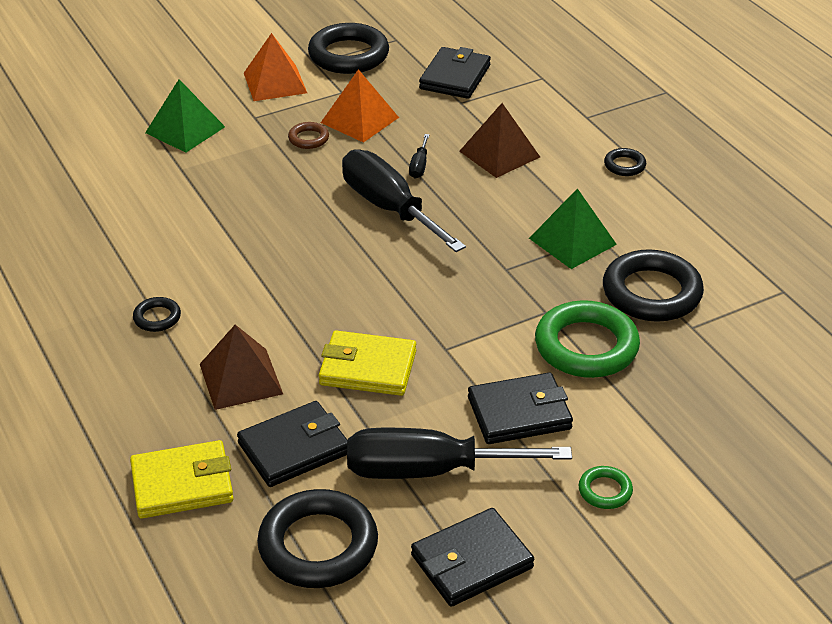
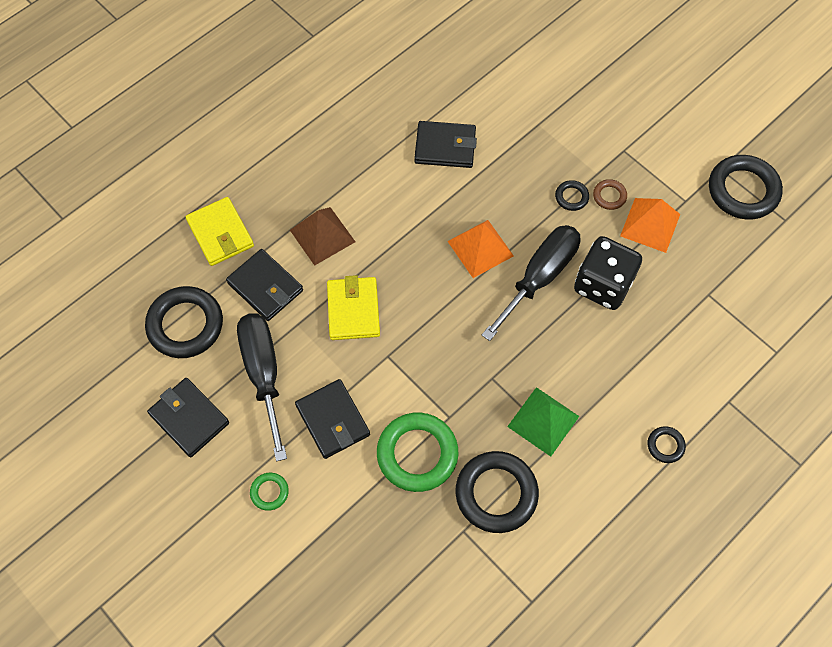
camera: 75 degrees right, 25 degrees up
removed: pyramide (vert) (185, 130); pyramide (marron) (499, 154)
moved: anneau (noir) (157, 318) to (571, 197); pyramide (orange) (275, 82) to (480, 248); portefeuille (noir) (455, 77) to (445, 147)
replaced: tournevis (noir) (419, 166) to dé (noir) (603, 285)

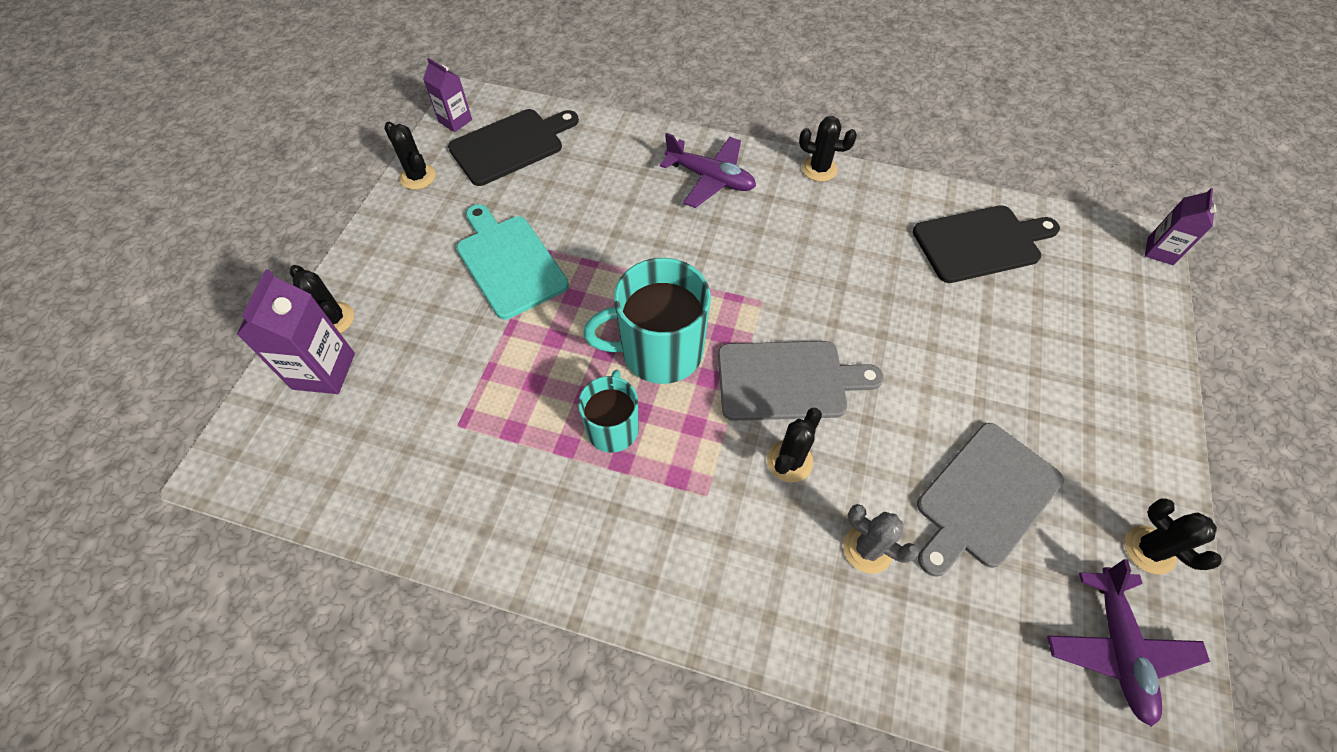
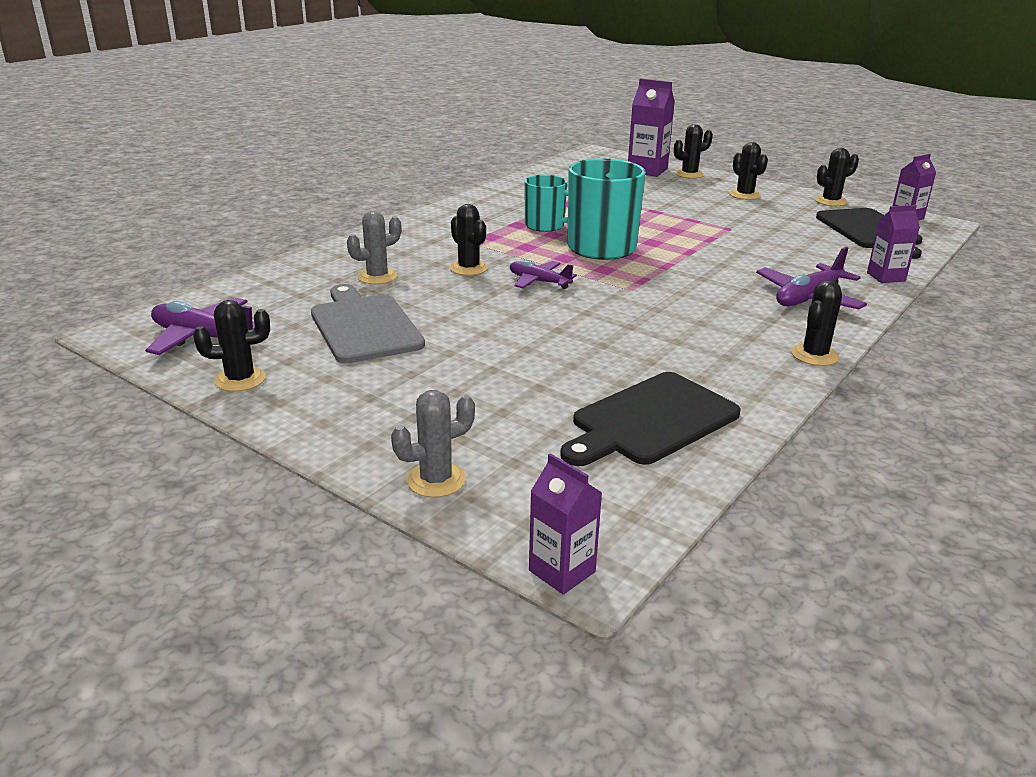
camera: 110 degrees right, 30 degrees down
removed: planche à découper (turquoise) (509, 262)
added: cactus (gris) (436, 480); cactus (noir) (744, 195); brique de lait (violet) (886, 277)
replaced: planche à découper (gris) (787, 381) to avion (violet) (539, 282)
turned: planche à découper (noir) (981, 243) = (650, 420) 45 degrees clockwise

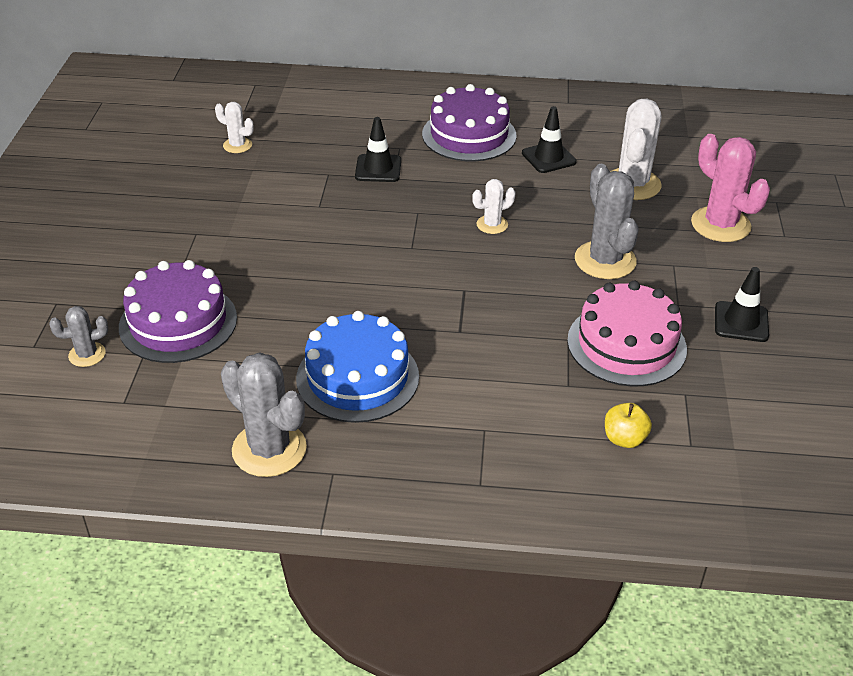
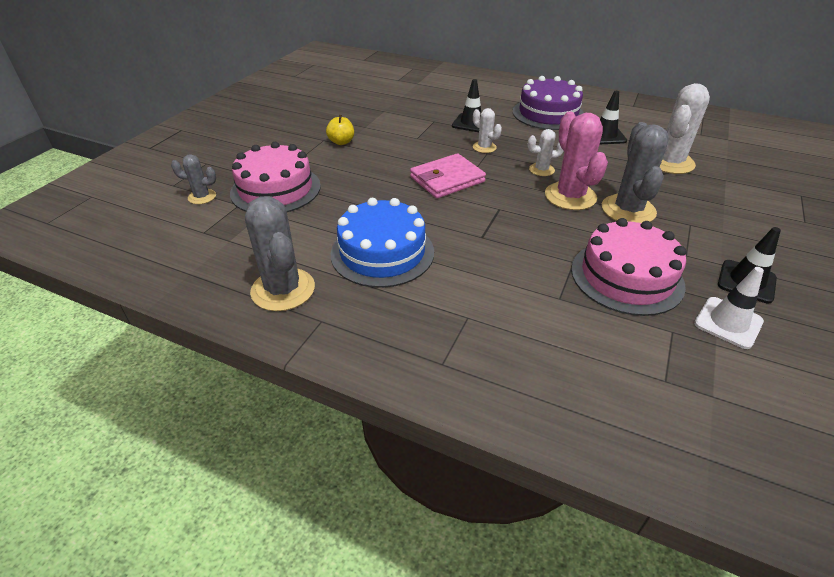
camera: 20 degrees right, 0 degrees up
added: portefeuille (rose) (447, 179); cône de chantier (blanc) (728, 322)
moved: cactus (blanc) (237, 145) to (484, 147); pomme (jaune) (624, 439) to (341, 142); cactus (rose) (720, 225) to (570, 196)
recoloured: gâteau (violet) (178, 322) to gâteau (rose) (276, 189)

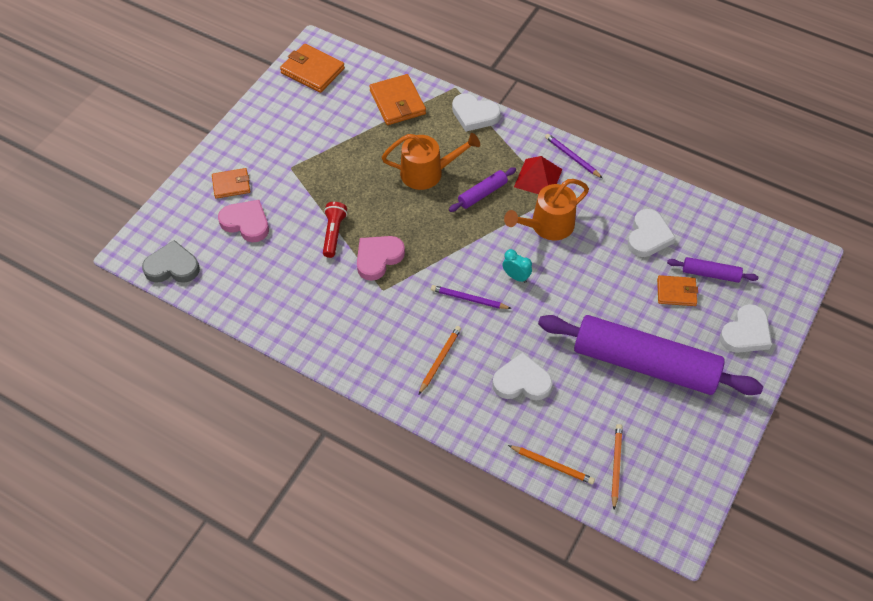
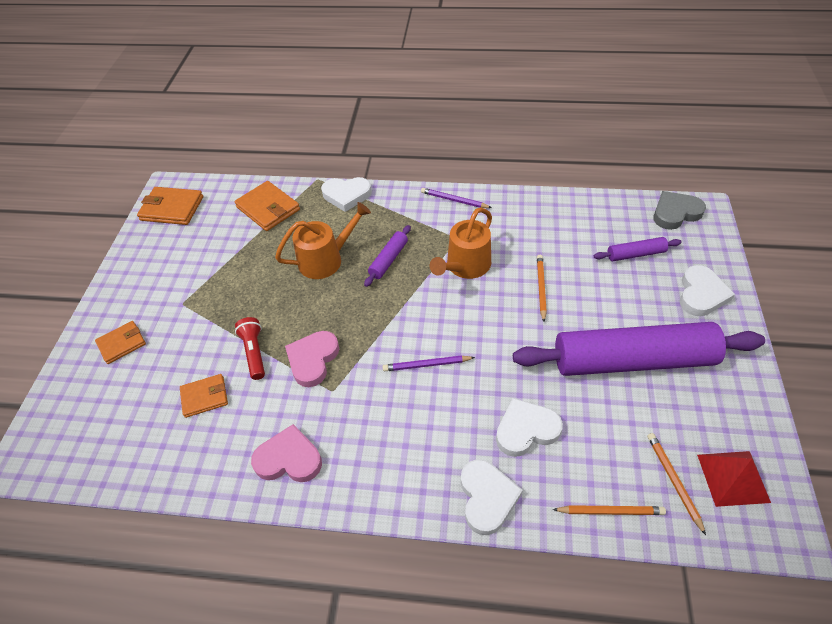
camera: 20 degrees left, 5 degrees down
removed: réveil (turquoise) (516, 277)
moved: cœur (gris) (172, 267) to (675, 213); cœur (rose) (246, 223) to (289, 459); crayon (orange) (440, 360) to (541, 288); pyramide (rouge) (538, 178) to (733, 478); cœur (blanc) (648, 236) to (487, 498); portefeuille (orange) (676, 292) to (204, 397)

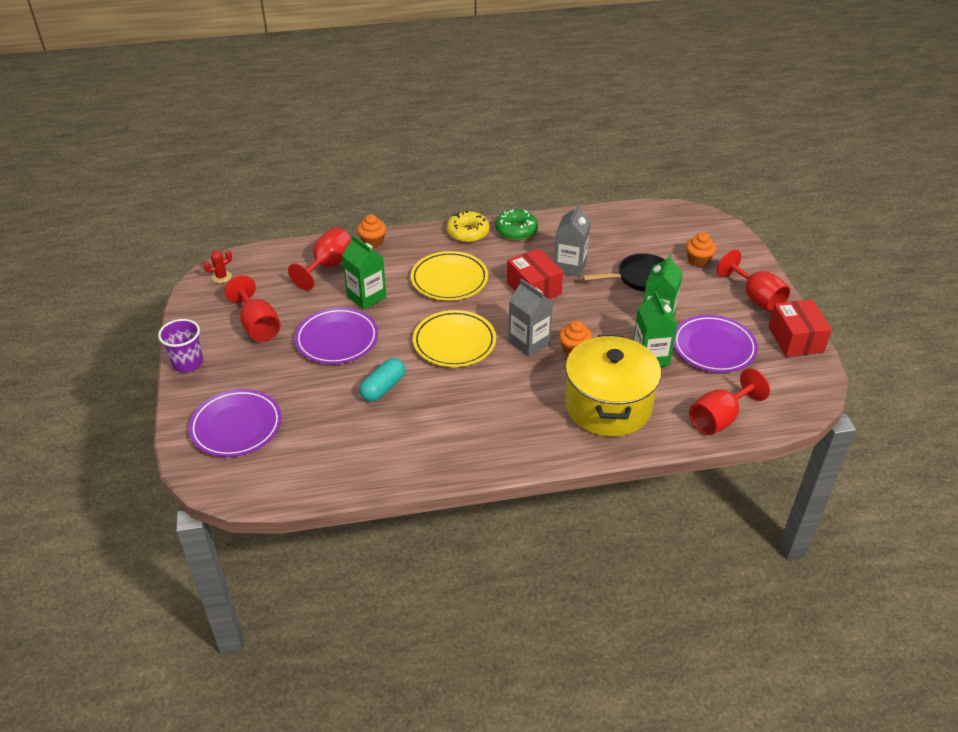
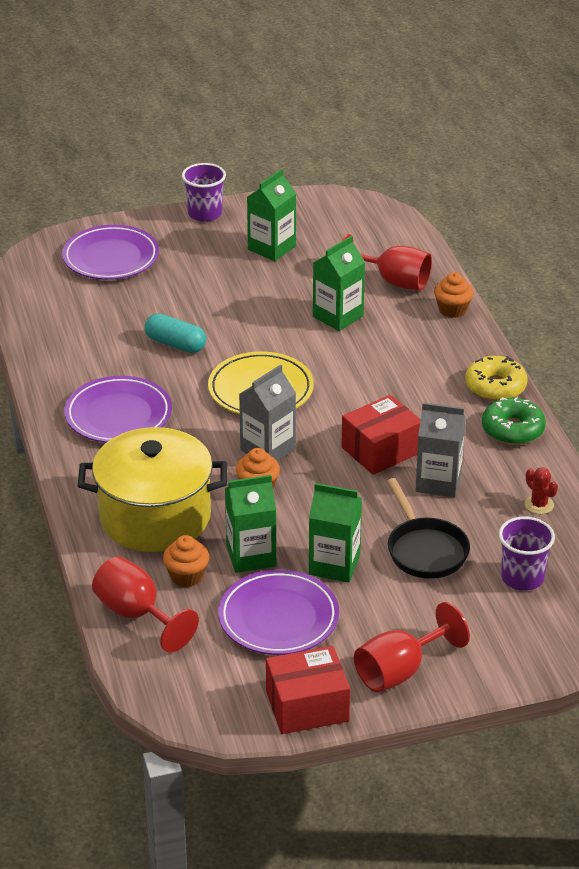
camera: 85 degrees right, 5 degrees down
removed: assiette (jaune) (449, 279)
added: gobelet (violet) (522, 578)
moved: cactus (rouge) (221, 277) to (539, 505); assiette (violet) (337, 339) to (118, 415); muffin (orange) (698, 260) to (187, 576)
replaced: verre à pied (rouge) (258, 326) to brique de lait (vert) (271, 248)

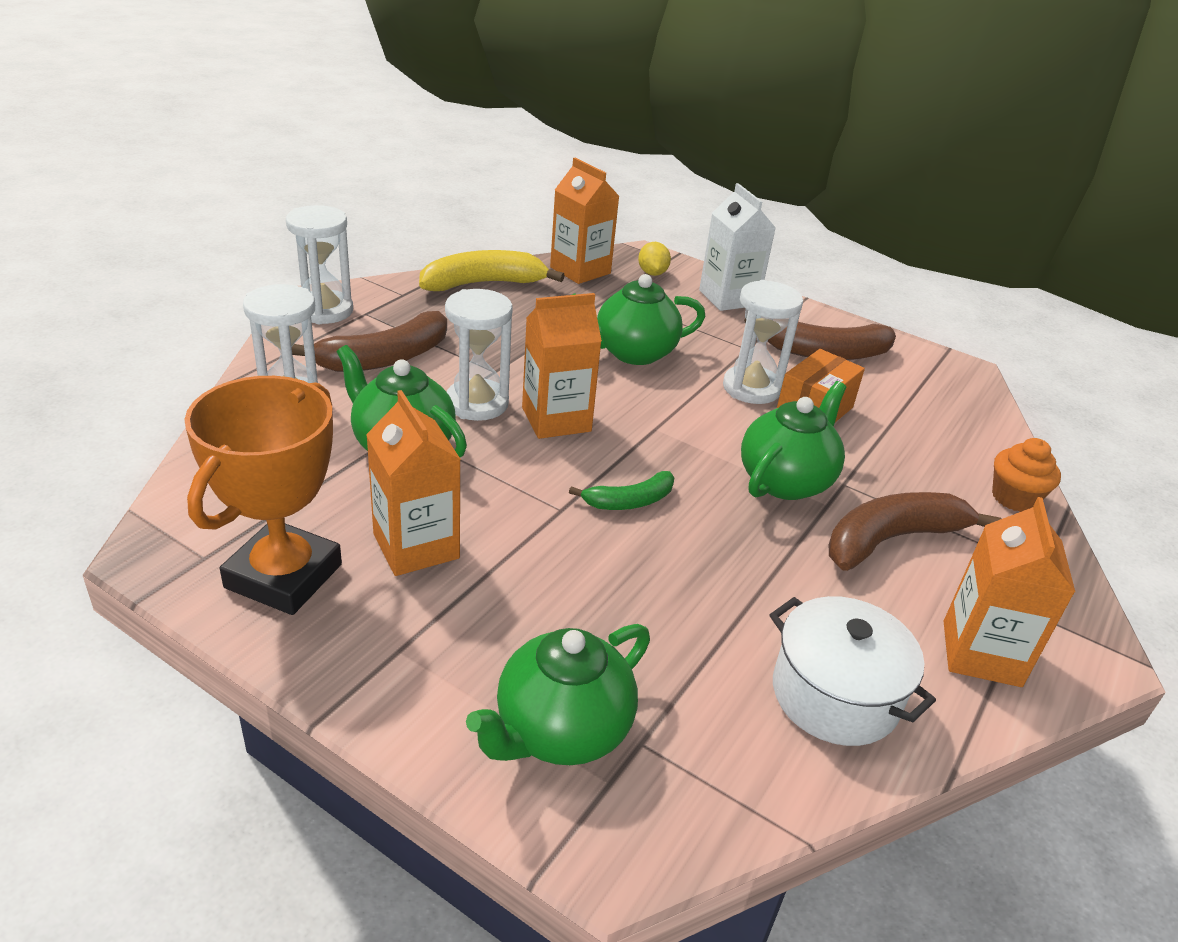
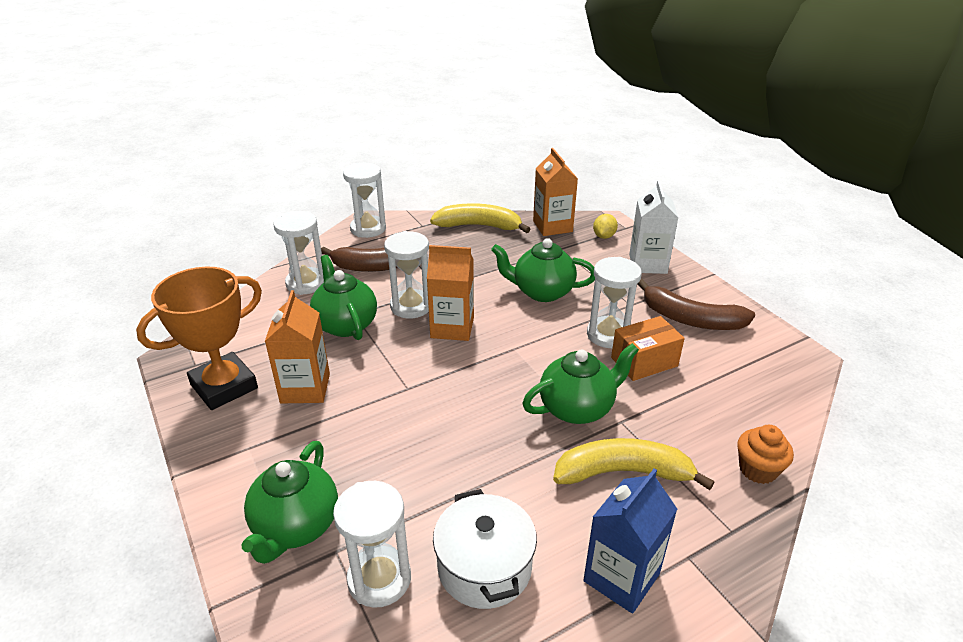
camera: 30 degrees right, 0 degrees up
removed: banane (vert) (629, 501)
added: sablier (blanc) (379, 579)
recoloured: banane (marron) (892, 539) to banane (jaune) (623, 472); brique de lait (orange) (981, 653) to brique de lait (bleu) (621, 577)
turned: théière (vert) (561, 731) = (296, 526) 60 degrees counterclockwise

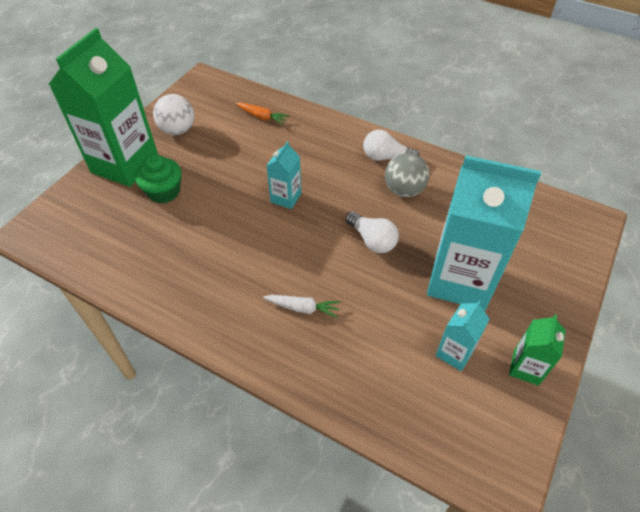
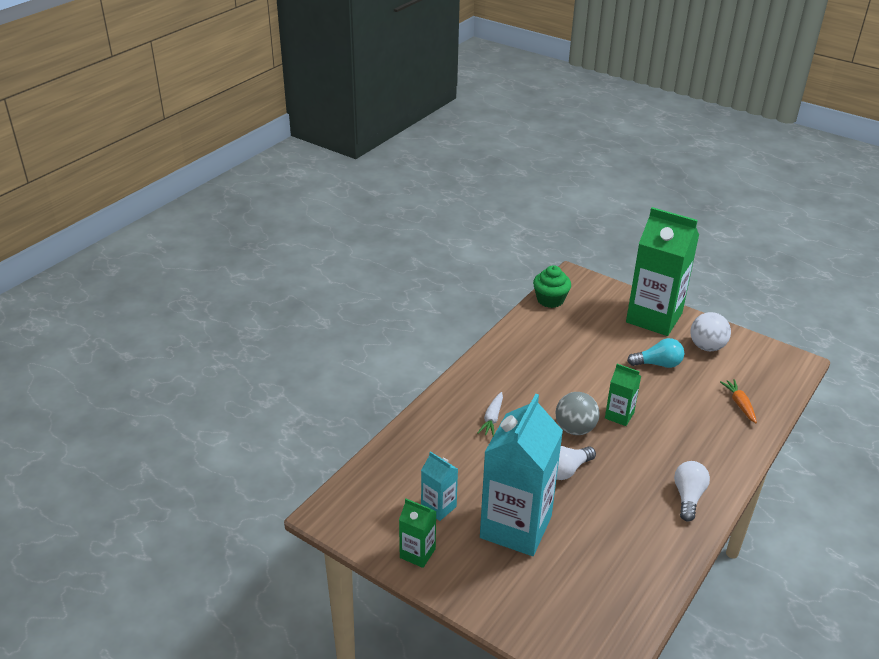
camera: 95 degrees right, 15 degrees down
added: ampoule (turquoise) (658, 364)
moved: muffin (vert) (164, 192) to (550, 300); balle (gris) (404, 190) to (575, 429)
recoloured: brique de lait (turquoise) (286, 198) to brique de lait (vert) (619, 415)
turned: carotte (orange) (262, 117) = (739, 404) 135 degrees clockwise

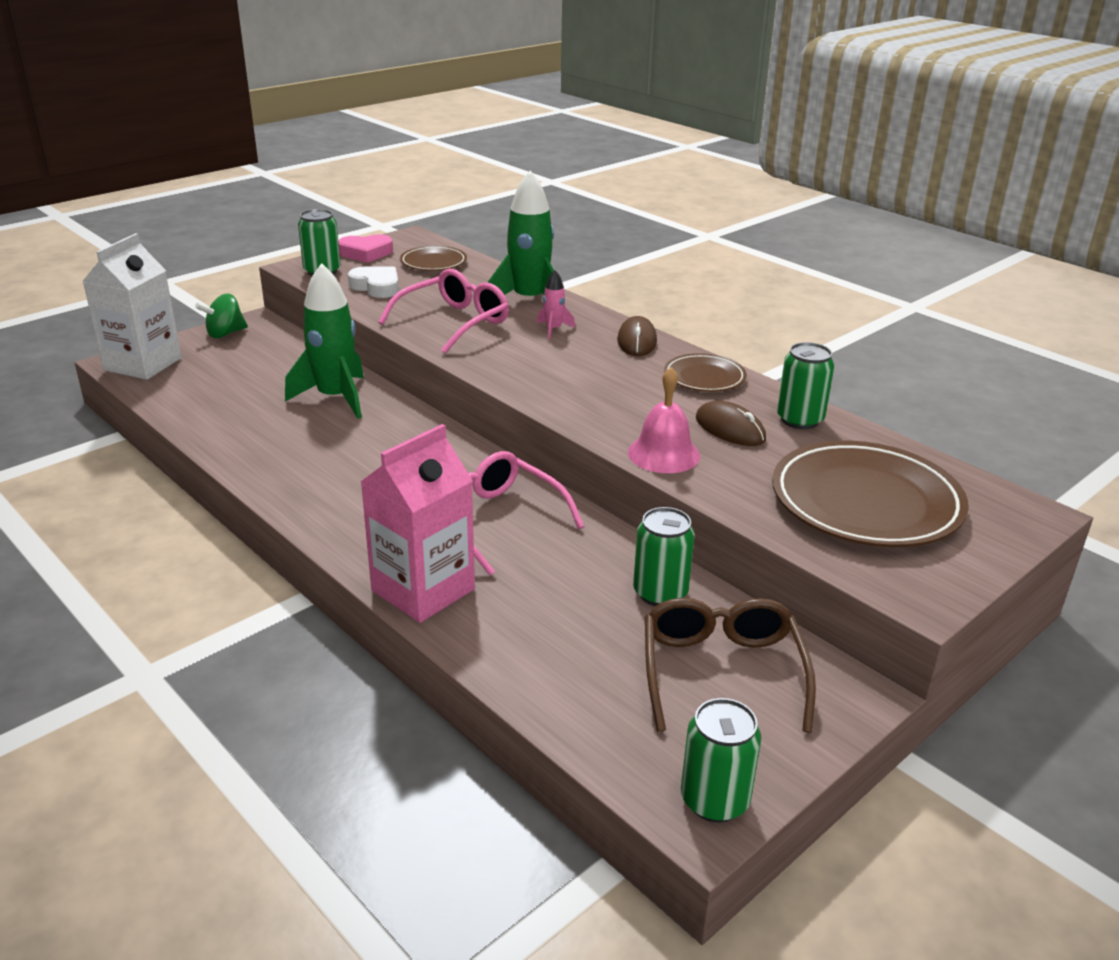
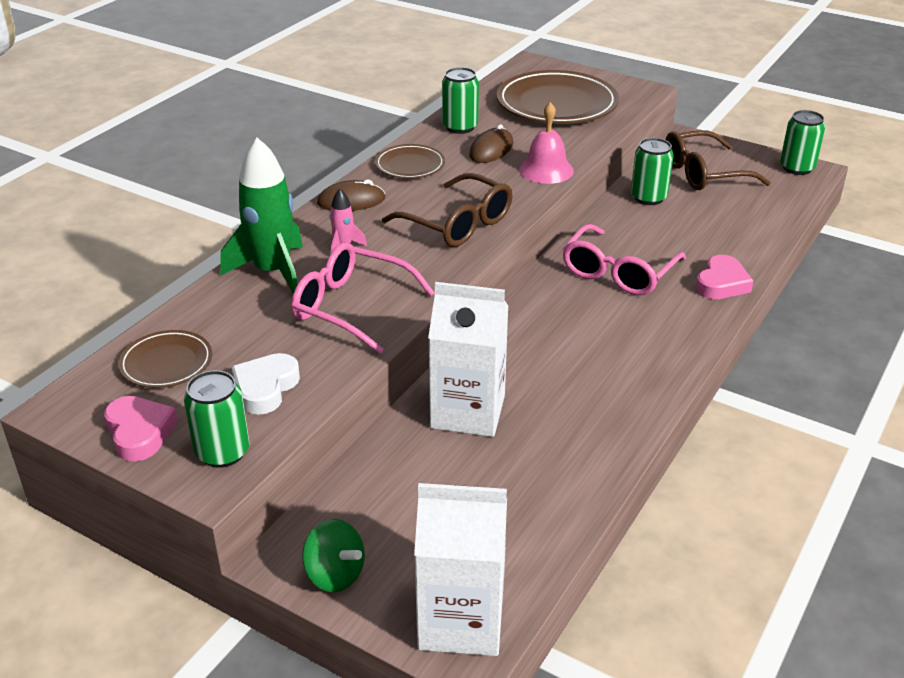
camera: 105 degrees left, 5 degrees up
added: lunettes (marron) (458, 224)
replaced: fusée (vert) (335, 398) to brique de lait (blanc) (468, 412); brique de lait (rose) (423, 590) to cœur (rose) (721, 283)

